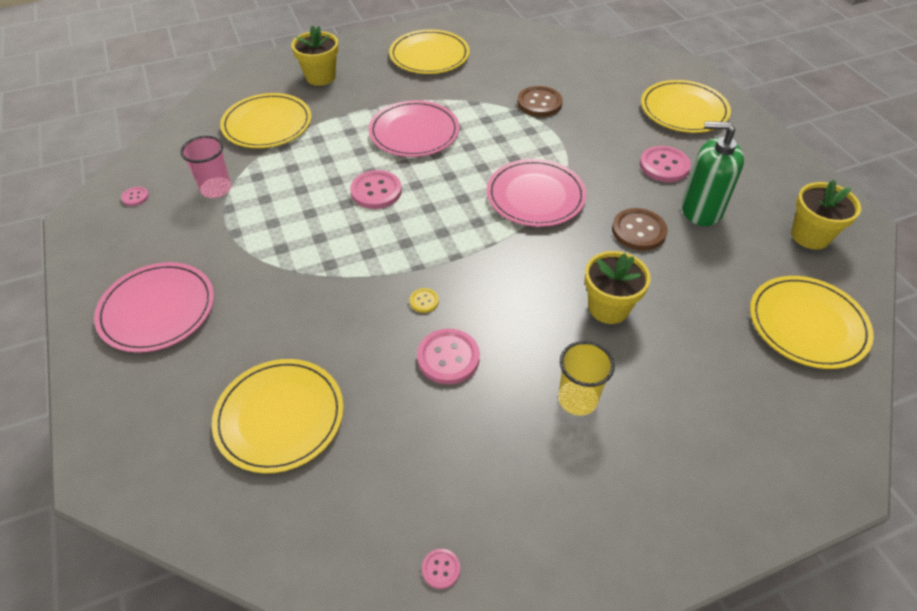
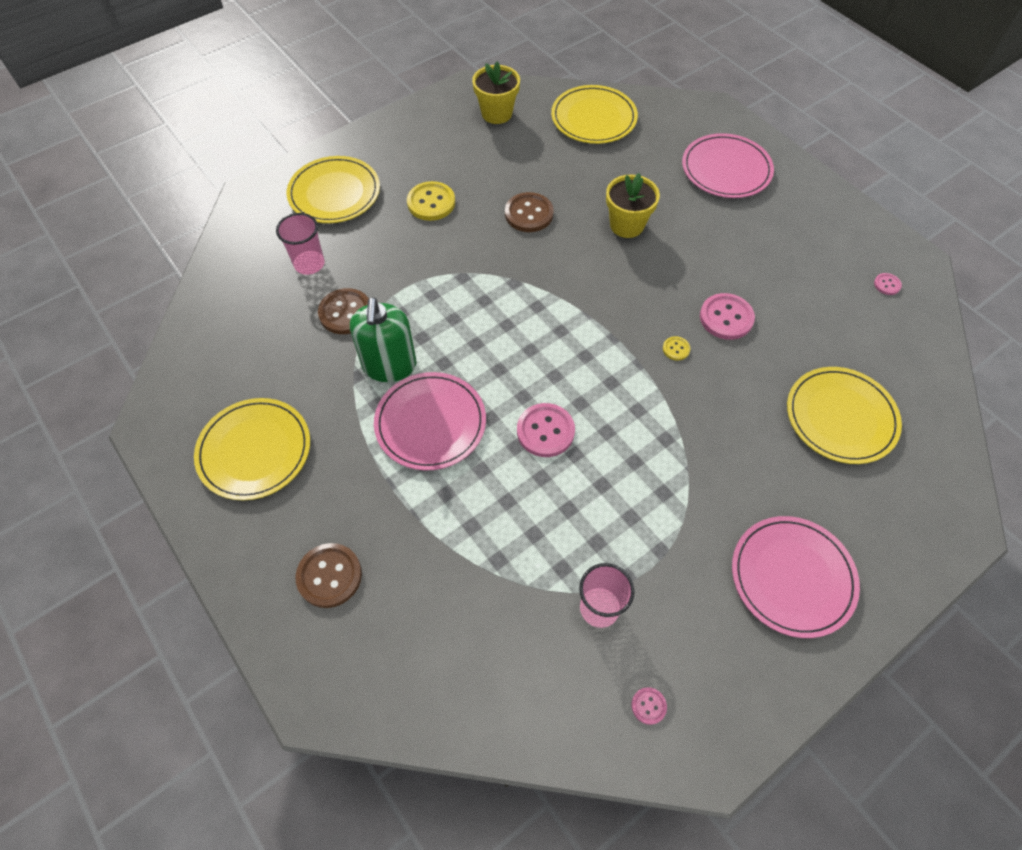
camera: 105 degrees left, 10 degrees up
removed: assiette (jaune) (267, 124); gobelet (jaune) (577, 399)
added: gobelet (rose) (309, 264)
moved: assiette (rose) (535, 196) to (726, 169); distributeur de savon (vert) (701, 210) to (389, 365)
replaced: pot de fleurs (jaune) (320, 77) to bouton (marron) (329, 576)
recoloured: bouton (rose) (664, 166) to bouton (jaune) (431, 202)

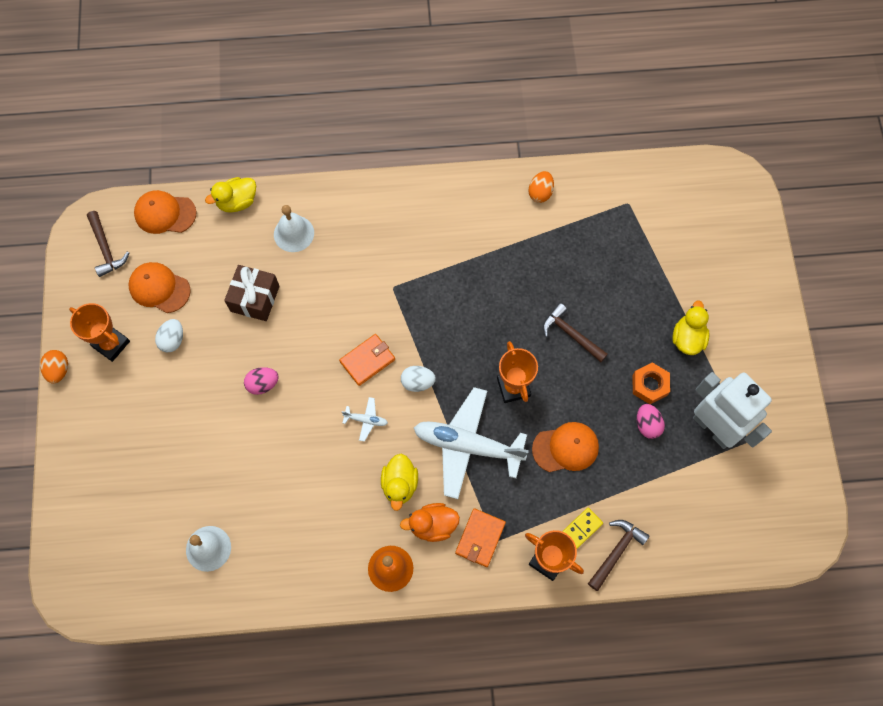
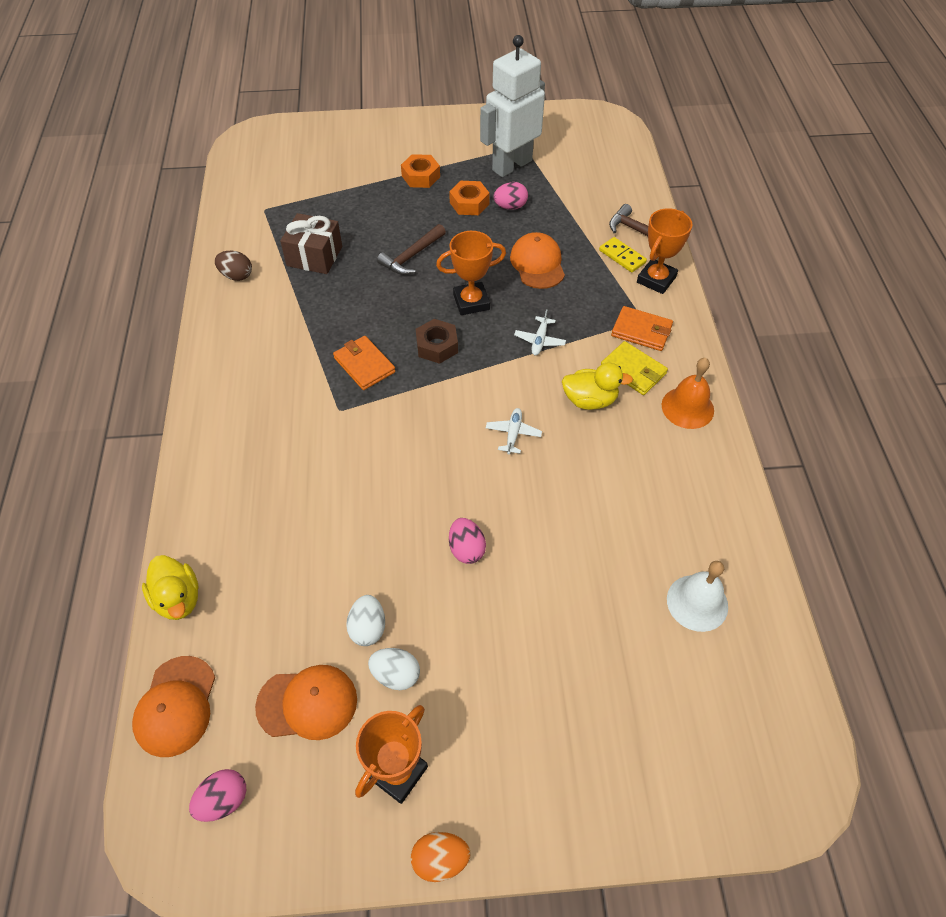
camera: 90 degrees left, 15 degrees down
removed: cloche (blanc) (294, 233)
added: écrou (marron) (437, 346)
moved: cadeau (marron) (255, 298) to (314, 256); portefeuille (orange) (367, 360) to (364, 365); œuf (blanc) (417, 382) to (368, 628)
replaced: marteau (marron) (106, 249) to œuf (rose) (223, 800); canard (orange) (432, 525) to portefeuille (jaune) (633, 370); canard (jaune) (687, 338) to écrou (orange) (421, 176)
recoloured: œuf (orange) (540, 193) to œuf (marron) (236, 275)
turned: casquette (orange) (159, 288) = (307, 703) 120 degrees counterclockwise
resized: avion (blanc) (467, 445) = (540, 340) x0.40

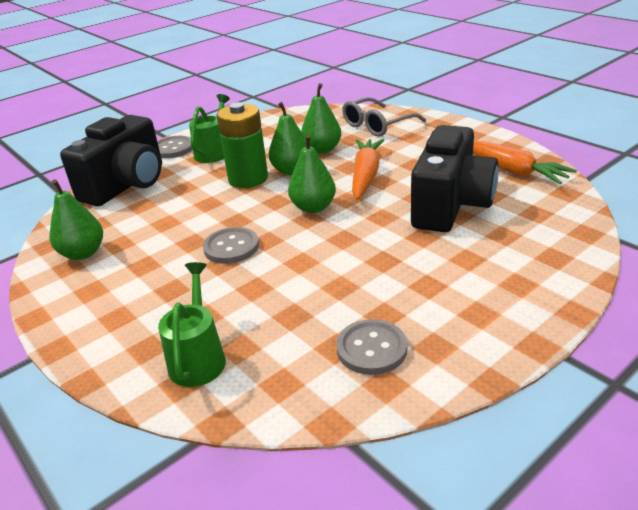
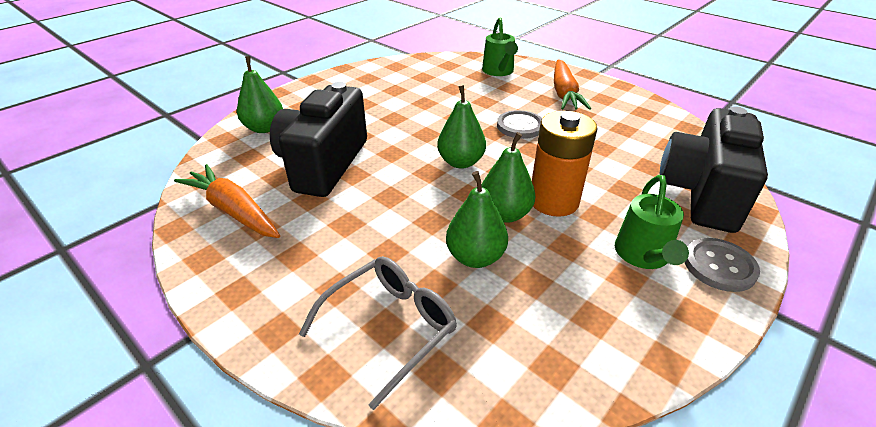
camera: 170 degrees right, 5 degrees up
removed: bouton (gris) (371, 349)
moved: poire (vert) (83, 253) to (264, 128); carotte (orange) (366, 175) to (564, 93)
recoloured: pile (vert) (248, 179) to pile (orange) (553, 201)

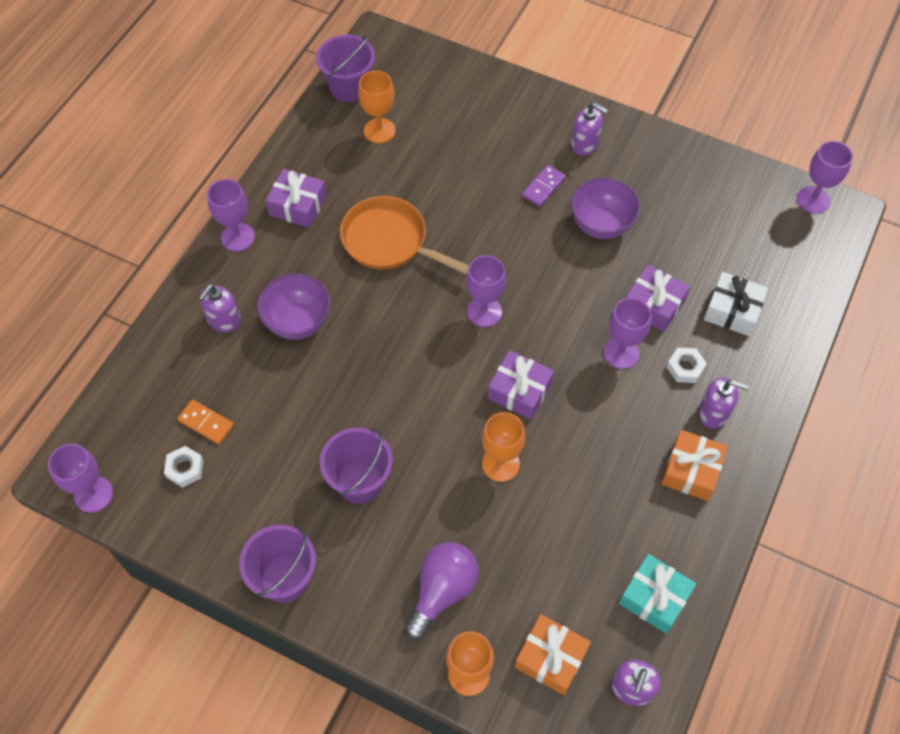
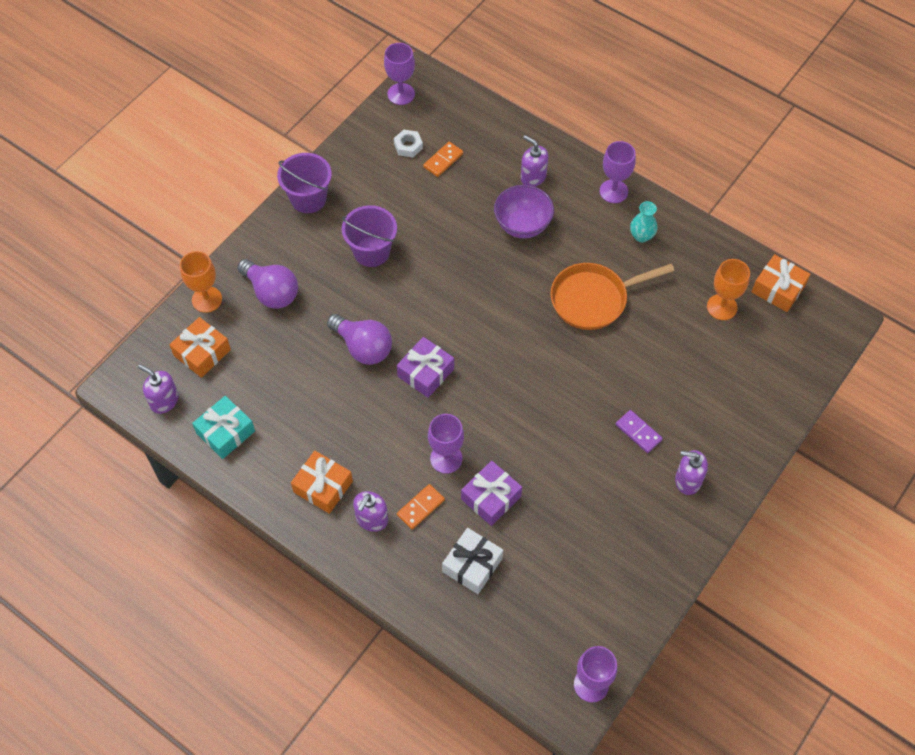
camera: 100 degrees right, 0 degrees up
removed: verre à pied (violet) (484, 312); bol (violet) (601, 224)
replaced: cadeau (violet) (298, 205) to vase (turquoise) (641, 236); seau (violet) (349, 87) to cadeau (orange) (778, 289); verre à pied (orange) (500, 464) to ampoule (violet) (363, 347); écrou (blanc) (685, 368) to domino (orange) (420, 507)
turned: poêle (orange) (389, 241) = (593, 299) 150 degrees counterclockwise; distributeur de savon (violet) (585, 144) = (687, 480) 60 degrees clockwise

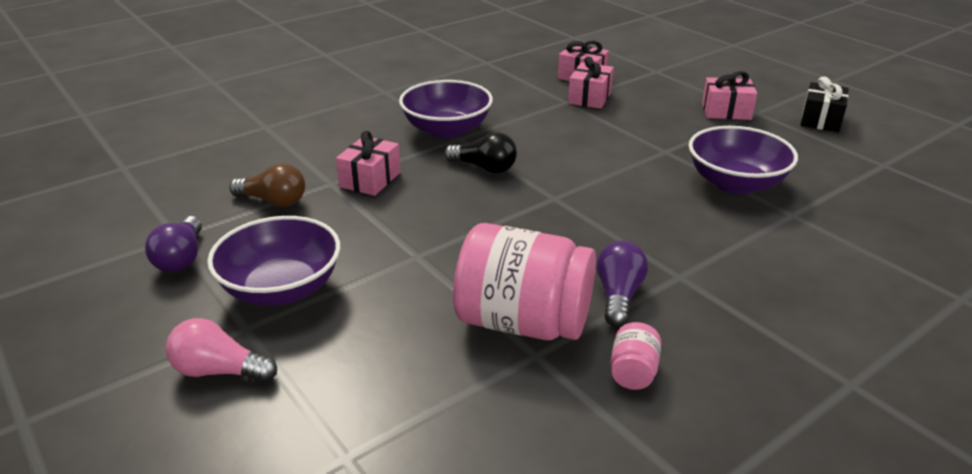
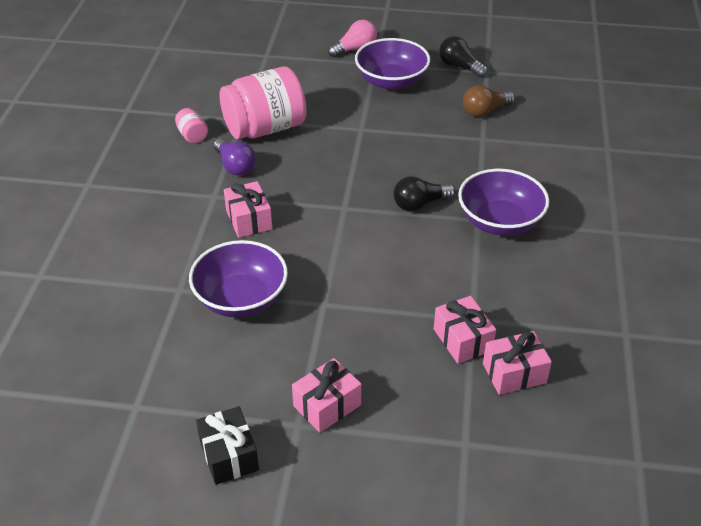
camera: 135 degrees right, 10 degrees up
moved: cadeau (rose) (370, 179) to (249, 220)
recoloured: ampoule (violet) (181, 258) to ampoule (noir) (460, 67)

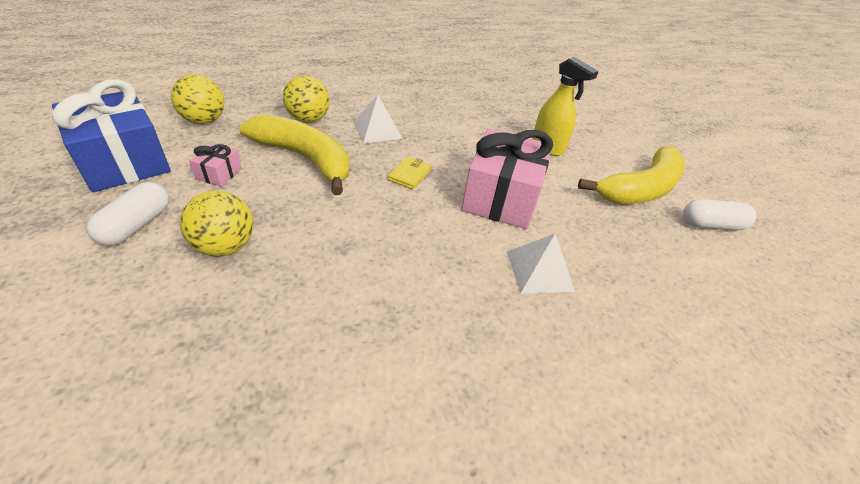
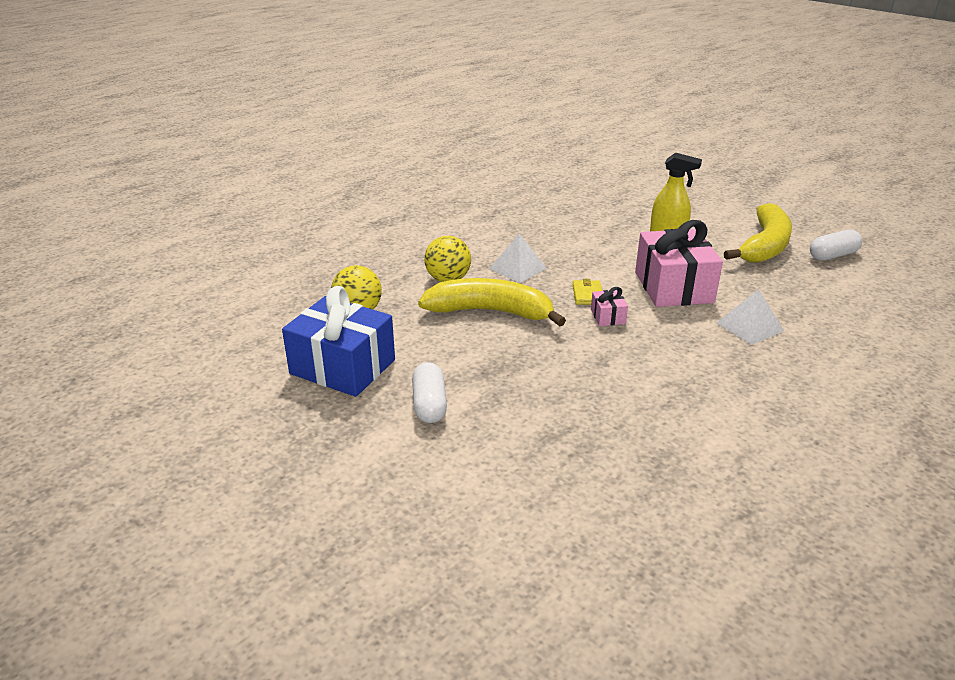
camera: 20 degrees left, 10 degrees down
removed: balle (jaune) (225, 246)
moved: cadeau (rose) (219, 174) to (608, 316)

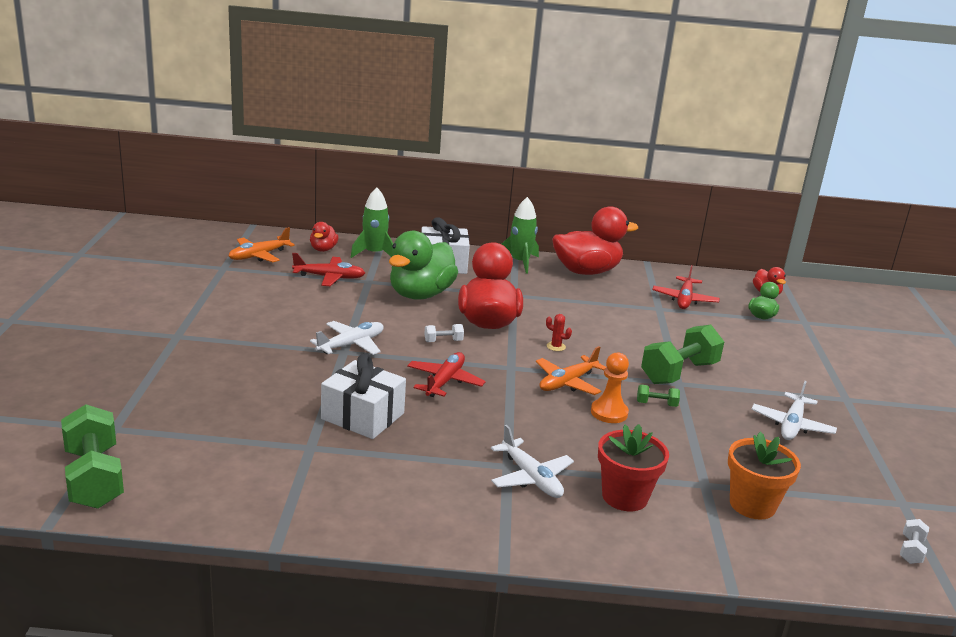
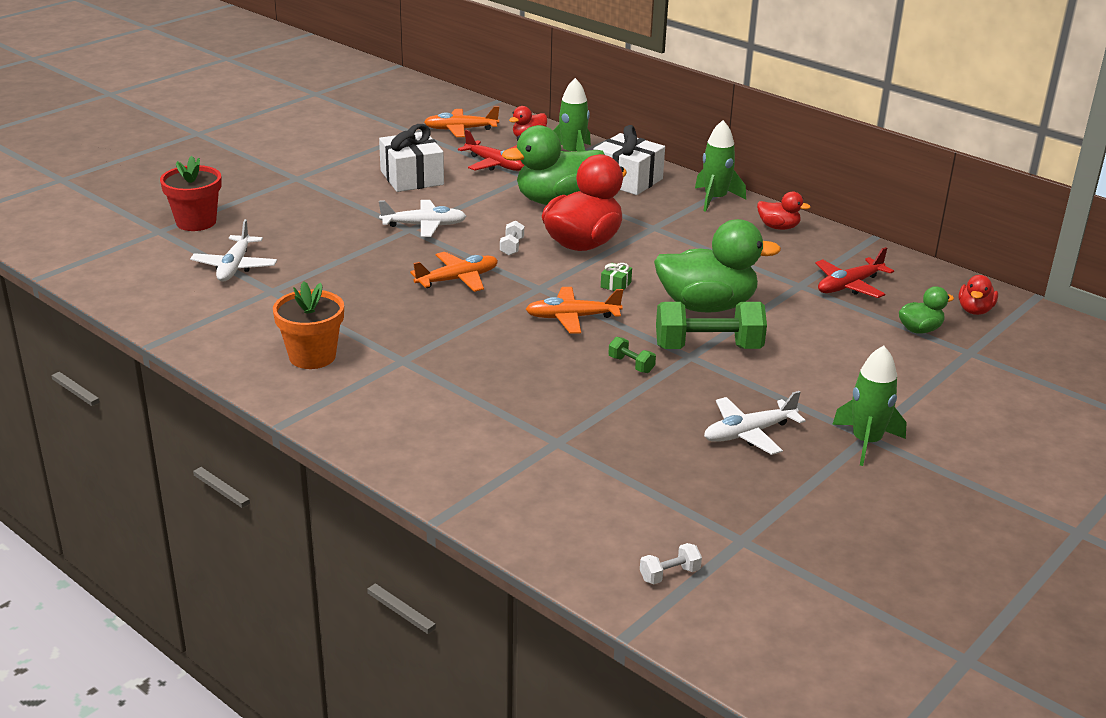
camera: 40 degrees right, 5 degrees up
removed: haltère (vert) (94, 478); pion (orange) (609, 413)
added: canard (vert) (706, 306); fusée (vert) (866, 442)
moved: cadeau (blanc) (363, 416) to (412, 178); avion (blanc) (531, 478) to (235, 267); pot de fleurs (rouge) (624, 497) to (196, 222); pot de fleurs (orange) (752, 505) to (312, 356)
replaced: cactus (rouge) (556, 346) to cadeau (vert) (615, 285)
recoloured: avion (rouge) (445, 381) to avion (orange) (458, 279)
turned: haltère (blanc) (443, 341) = (512, 247) 75 degrees clockwise
resized: canard (rouge) (586, 271) = (778, 227) x0.48

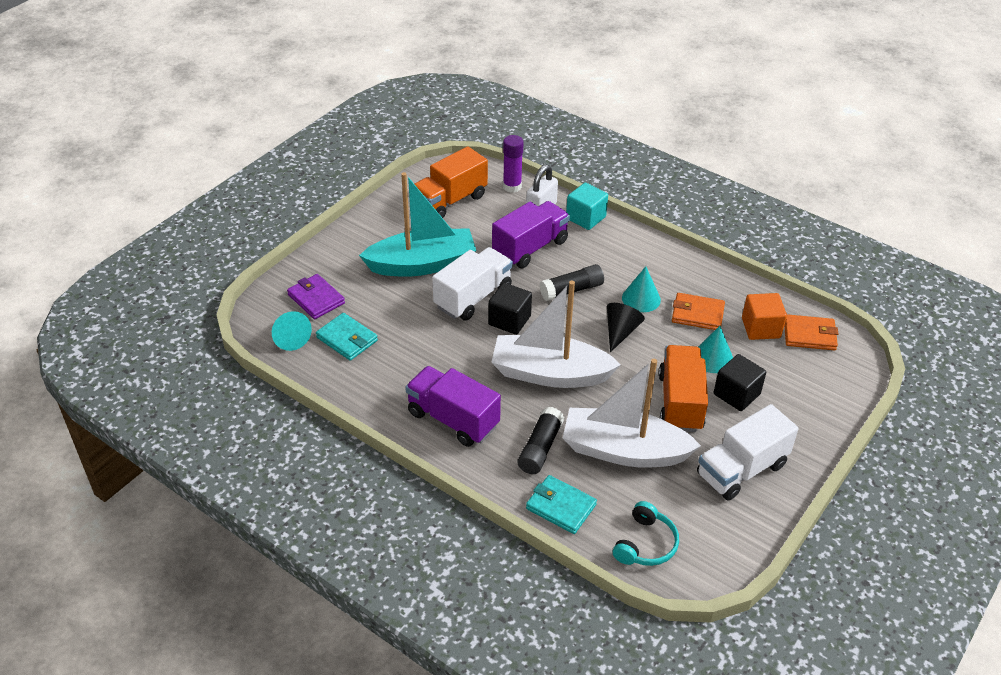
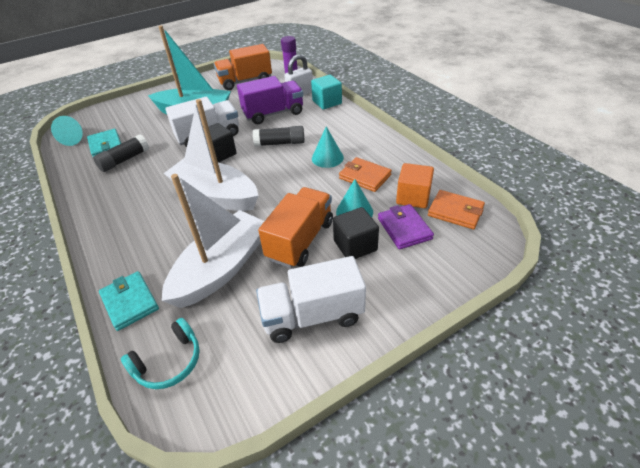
camera: 25 degrees right, 0 degrees up
removed: camion (violet) (453, 419); cône (noir) (620, 332)
moved: portefeuille (violet) (316, 299) to (404, 228); bâton de colle (noir) (540, 448) to (124, 160)
turned: bateau (blanc) (624, 450) = (221, 268) 90 degrees clockwise

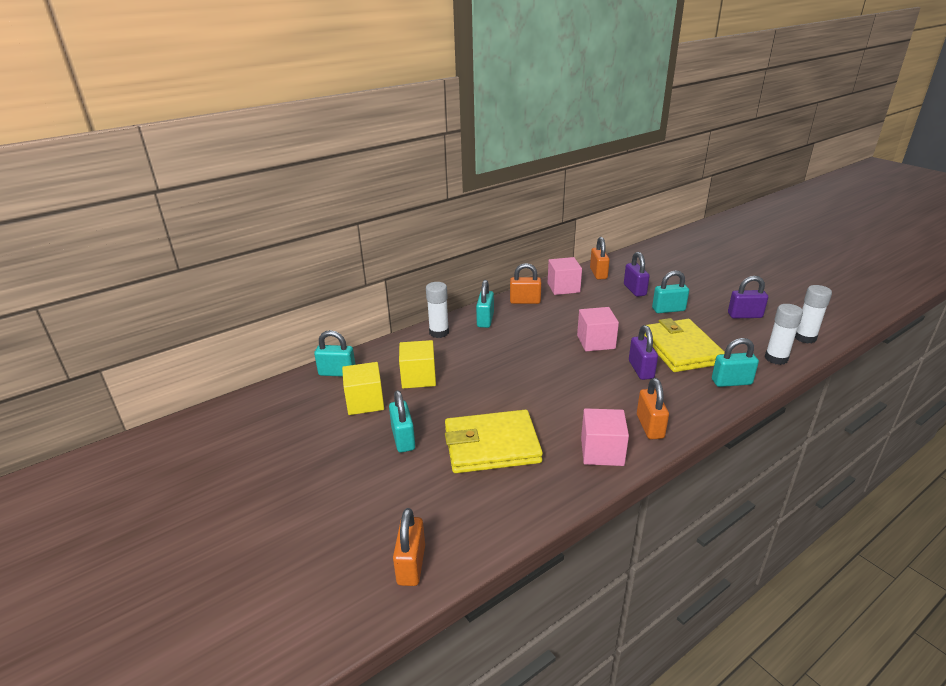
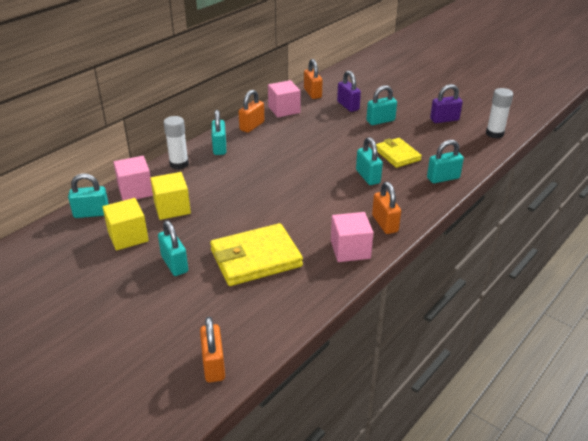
camera: 15 degrees left, 5 degrees up
removed: bâton de colle (blanc) (776, 358)
moved: cube (rose) (596, 342) to (135, 191)
recoloured: cadenas (violet) (641, 370) to cadenas (turquoise) (368, 177)
turned: cadenas (orange) (525, 301) = (252, 126) 45 degrees counterclockwise
resized: portefeuille (jaune) (680, 349) = (397, 155) x0.62

